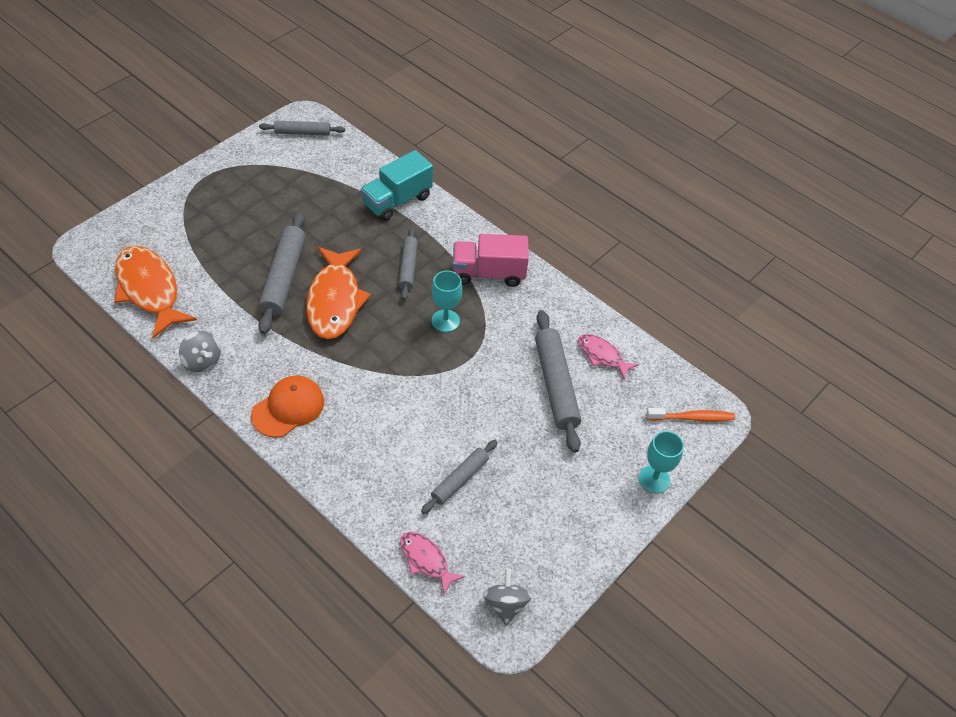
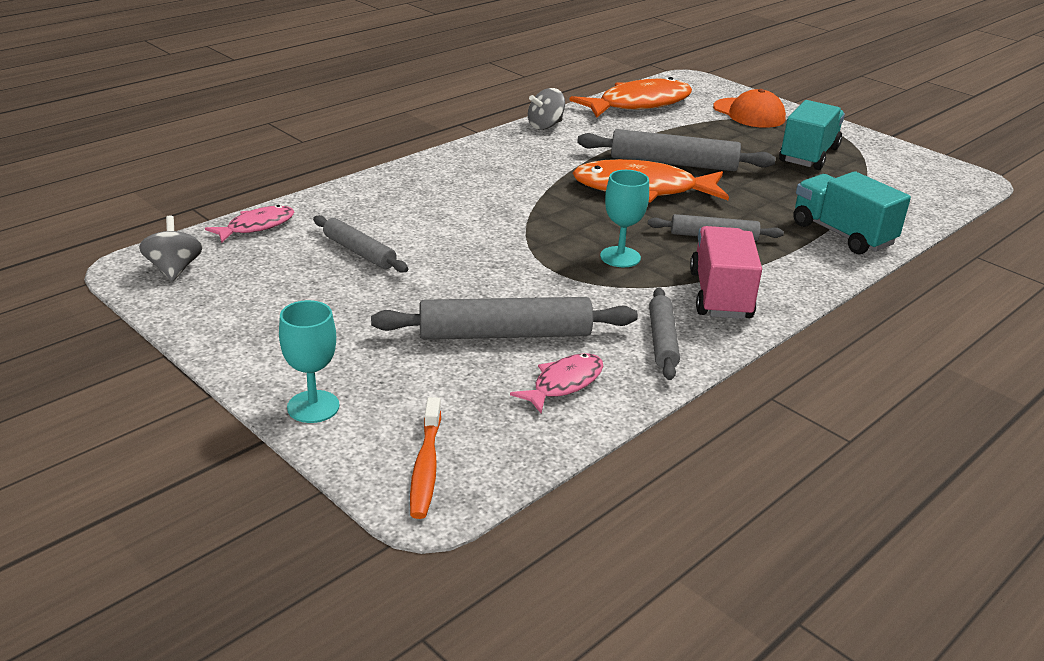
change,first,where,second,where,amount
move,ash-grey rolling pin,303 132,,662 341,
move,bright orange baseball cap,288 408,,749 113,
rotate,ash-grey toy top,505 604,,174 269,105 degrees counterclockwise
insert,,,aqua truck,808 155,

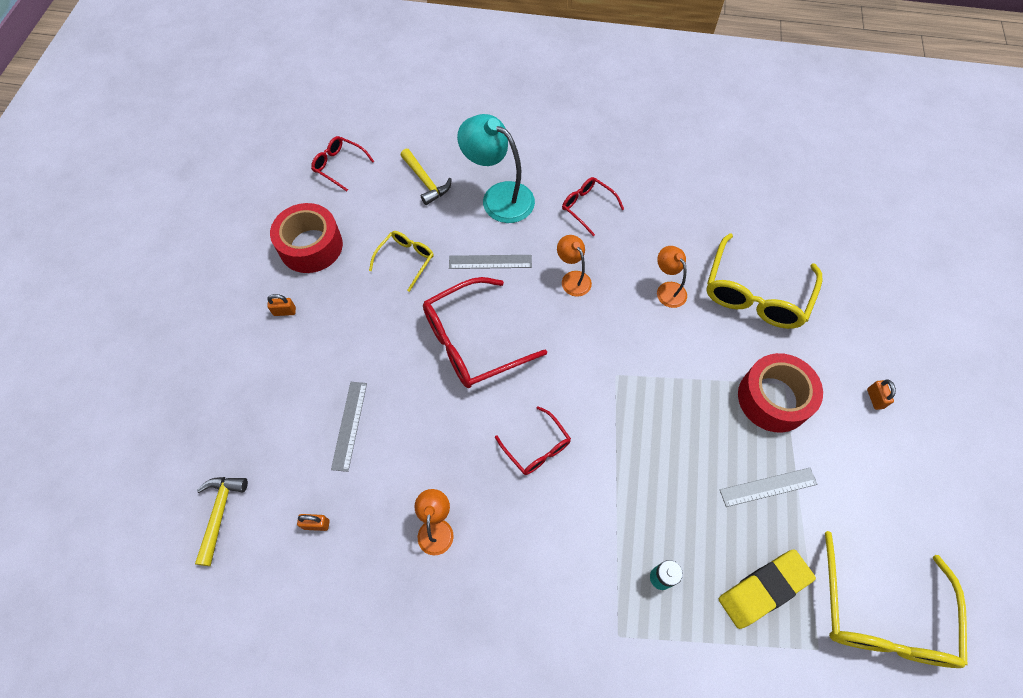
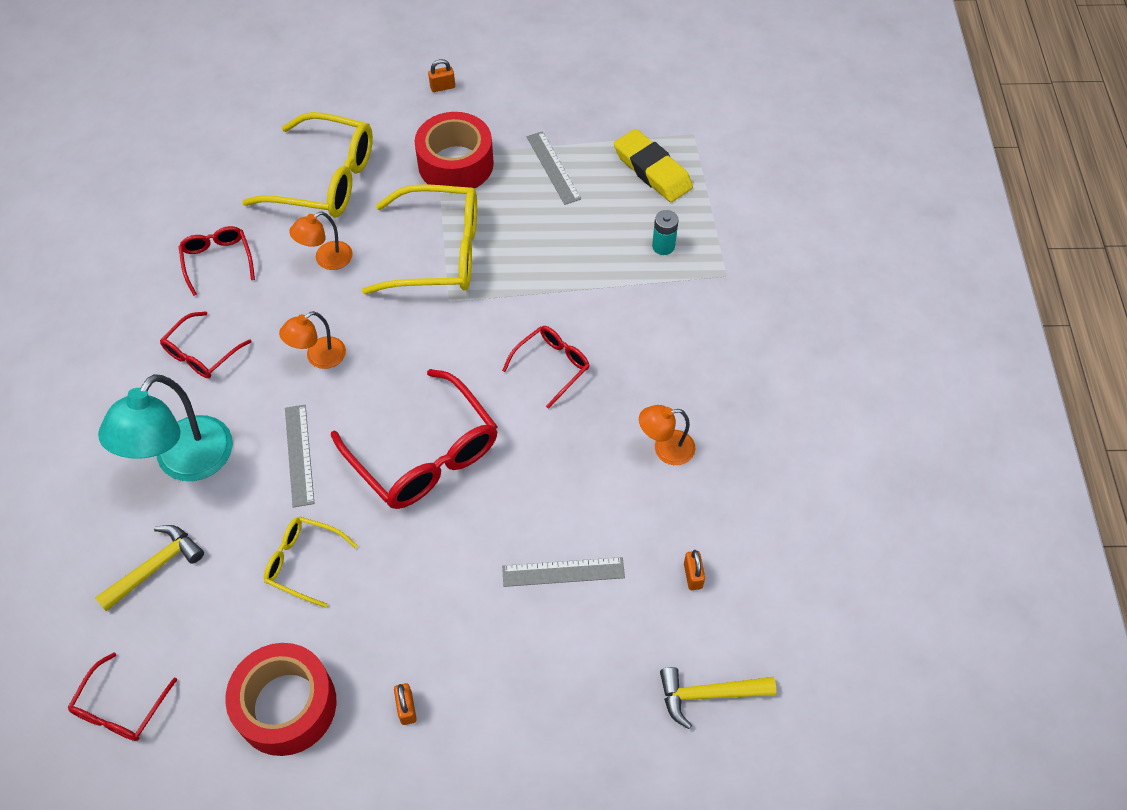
change,first,where,second,where,amount
move,yellow spectacles,881 615,,438 252,
insert,,,red spectacles,218 261,

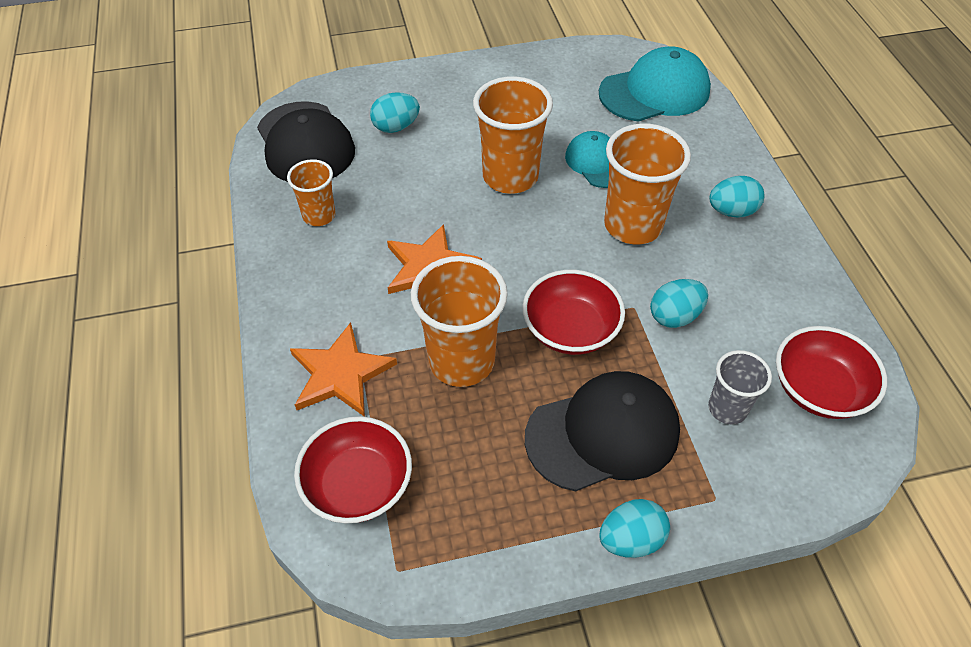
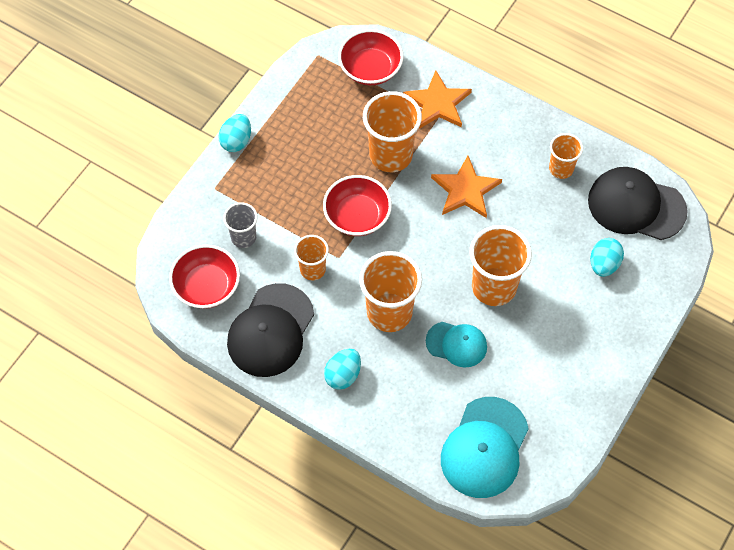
change,first,where,second,where,amount
replace,aqua egg,674 316,bright orange cup,312 269,
move,jet-black baseball cap,603 433,,270 331,

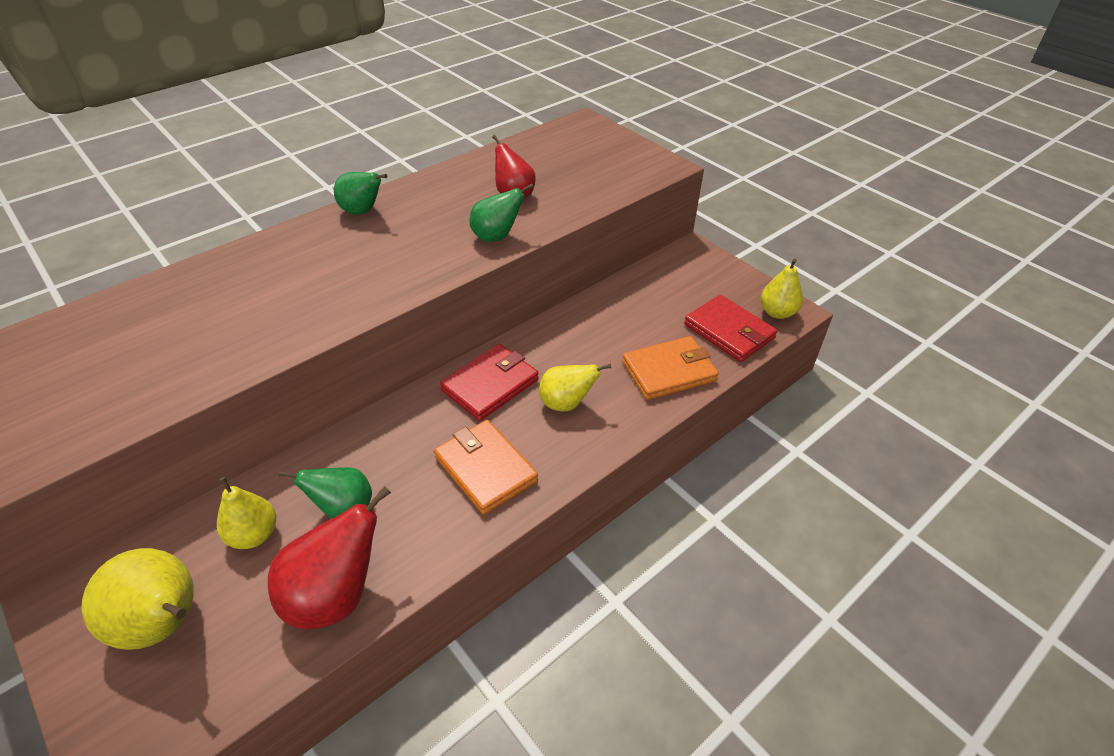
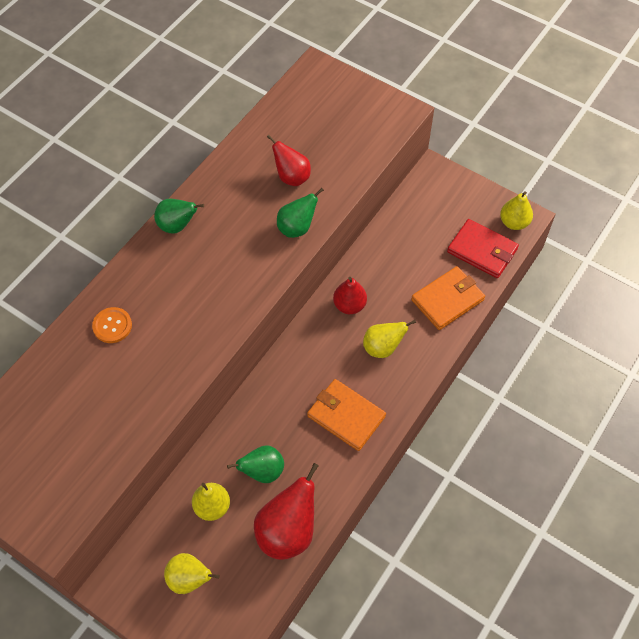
change,first,where,second,where,amount
delete,red billfold,490 385,,,
resize,yellow pear fruit,165 624,,189 579,x0.64
insert,,,red pear fruit,349 305,
insert,,,bright orange button,112 326,

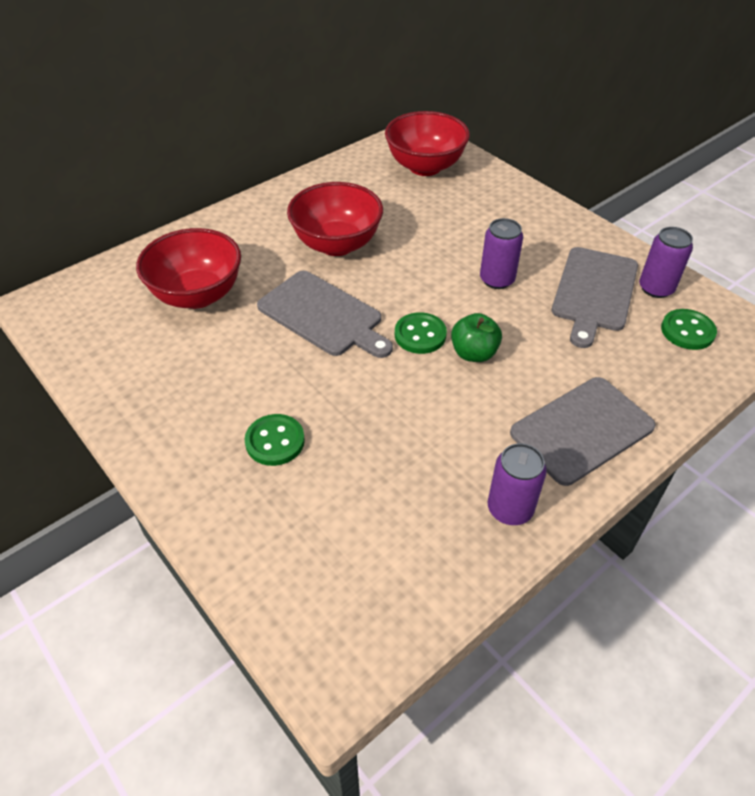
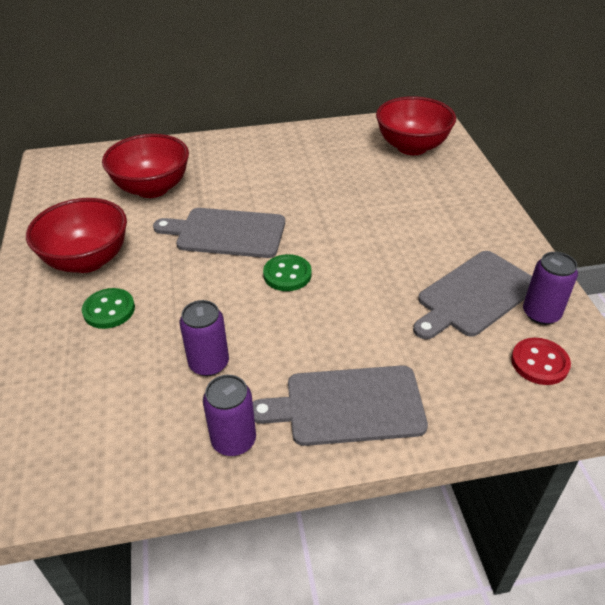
change,first,where,second,where,amount
move,red bowl,337 244,,87 260,
move,purple soda can,497 280,,209 363,
rotate,ash-grey chopping board,323 315,,226 233,120 degrees clockwise
recolor,emerald button,687 331,red button,539 363,
delete,emerald apple fruit,474 353,,,

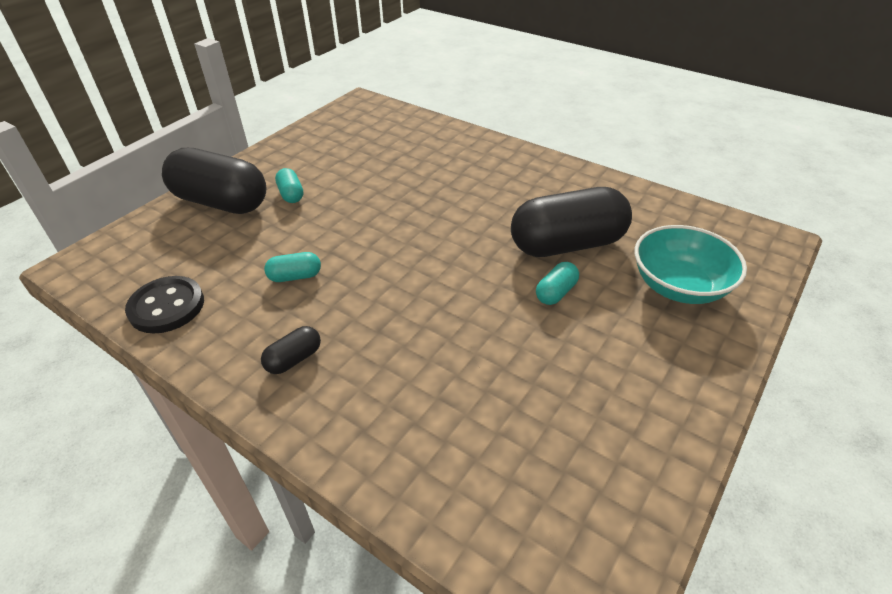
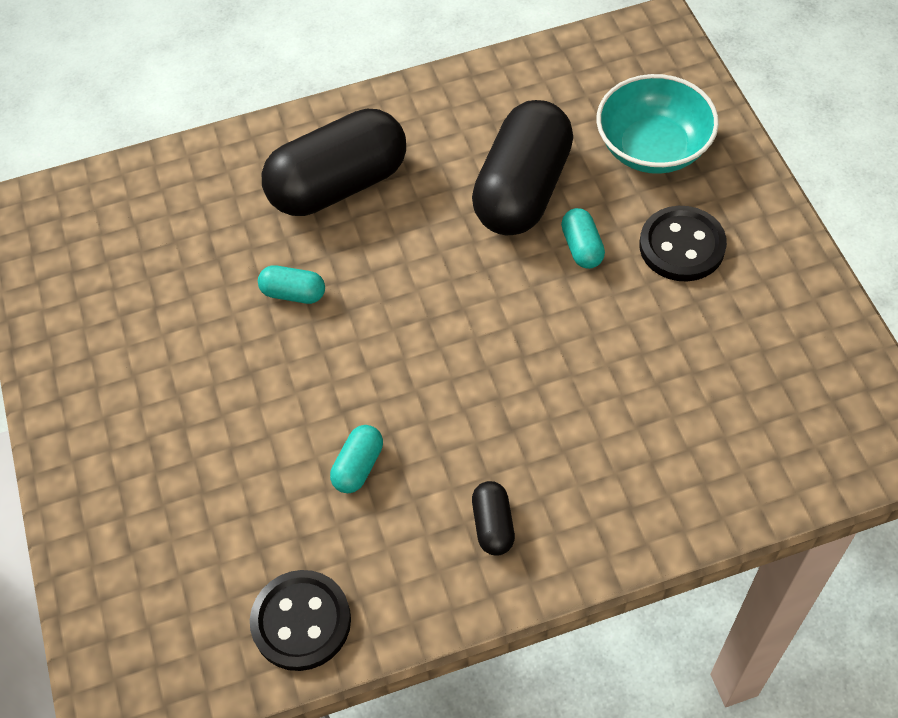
change,first,where,second,where,amount
move,jet-black capsule,221 202,,339 185,
move,aqua capsule,291 194,,293 293,
insert,,,jet-black button,682 246,

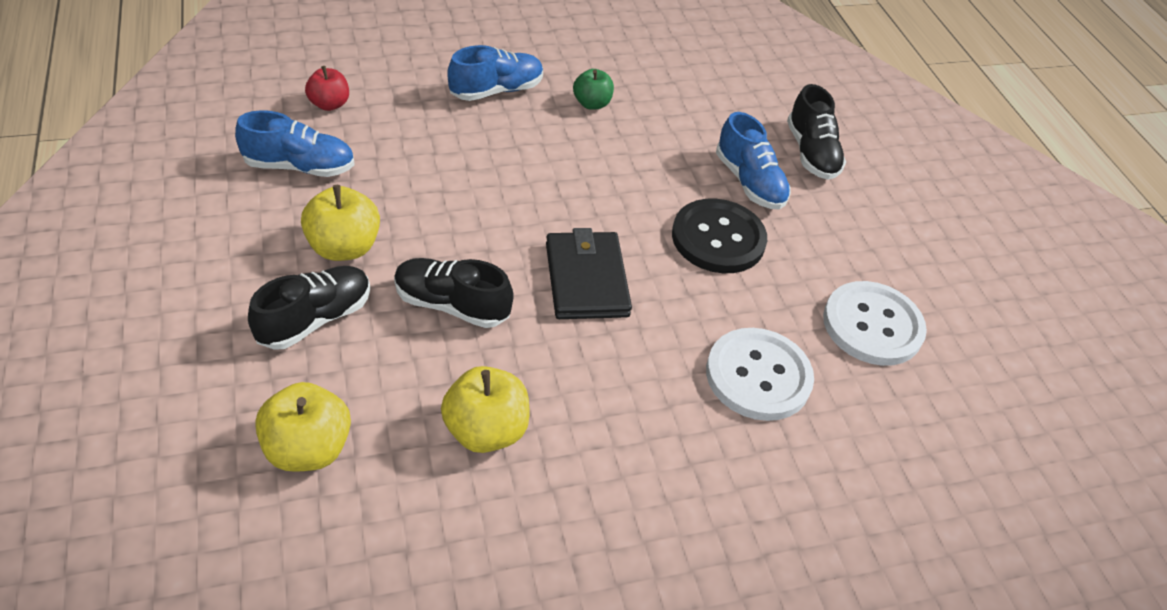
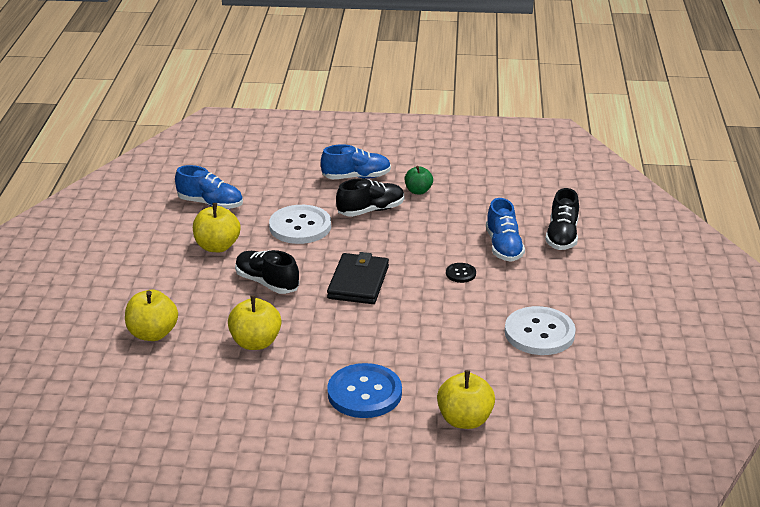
change,first,where,second,where,amount
delete,red apple fruit,329 104,,,
resize,jet-black button,718 238,,460 274,x0.46
move,jet-black lace-up shoe,315 319,,371 210,
move,white button,758 376,,300 226,
insert,,,cobalt button,364 393,
insert,,,yellow apple fruit,464 420,

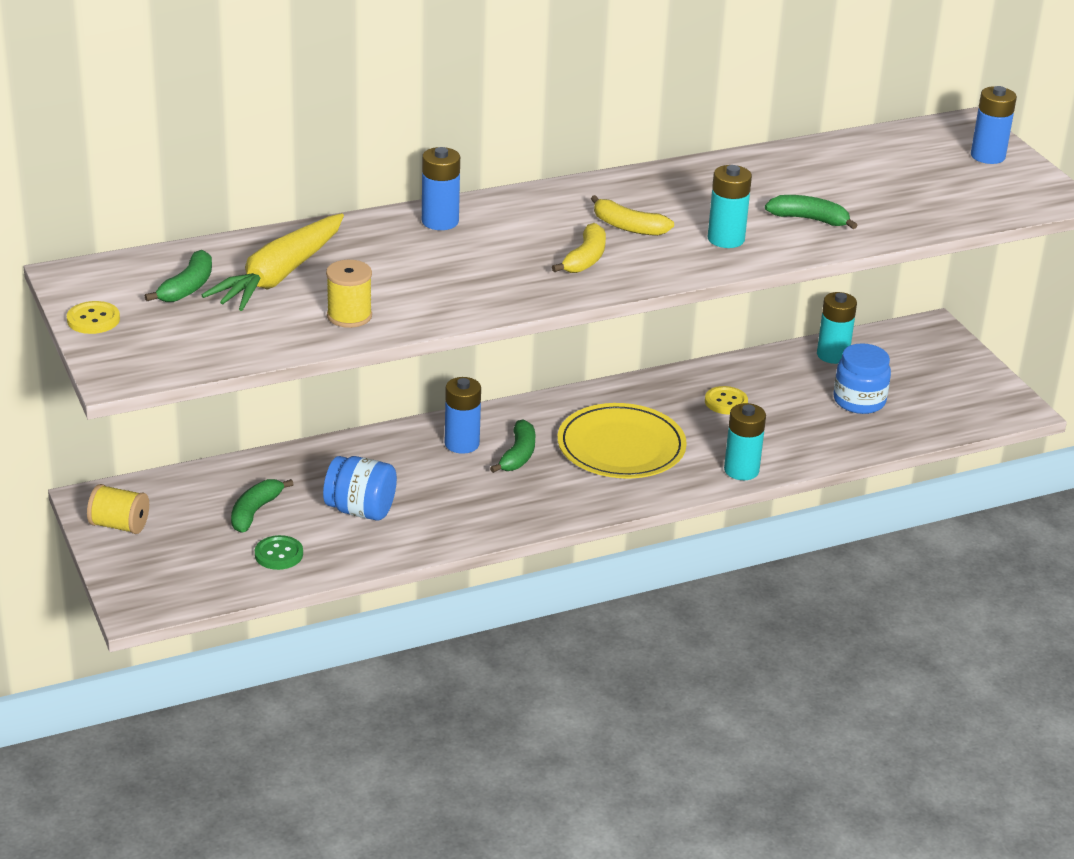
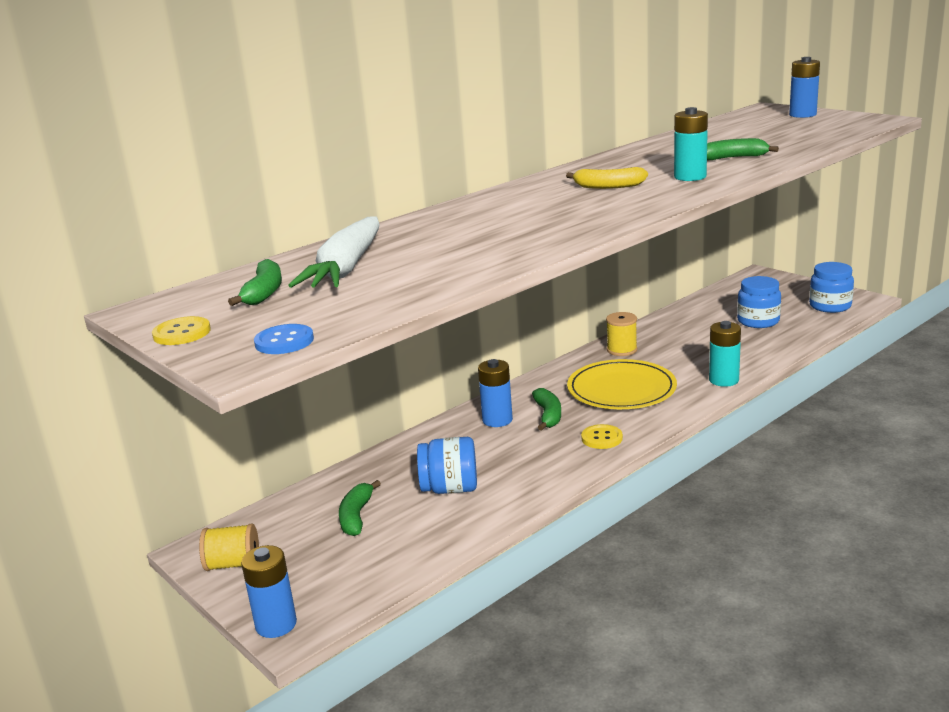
change,first,where,second,where,amount
move,cobalt battery,440 221,,276 624,
recolor,yellow toy carrot,279 276,white toy carrot,346 268,
delete,yellow banana,585 259,,,
move,yellow spool,349 316,,622 350,
delete,aqua battery,832 355,,,
move,yellow button,726 402,,602 438,
delete,emerald button,279 554,,,
insert,,,cobalt jam jar,830 306,
insert,,,cobalt button,284 341,

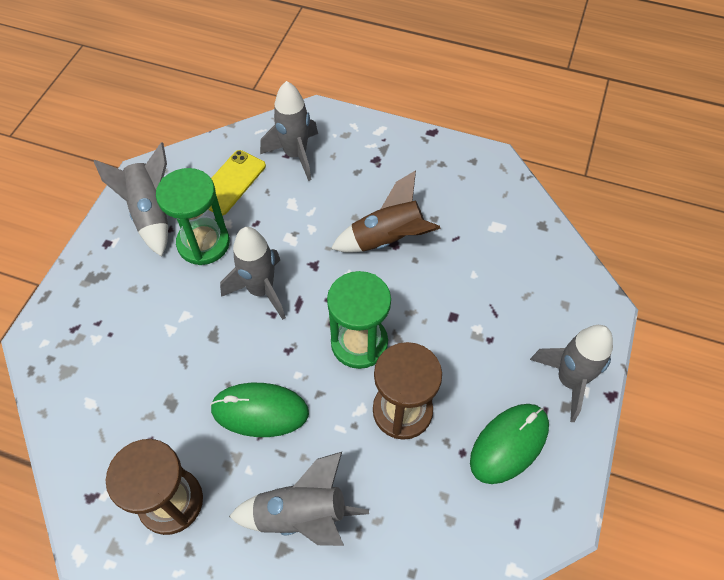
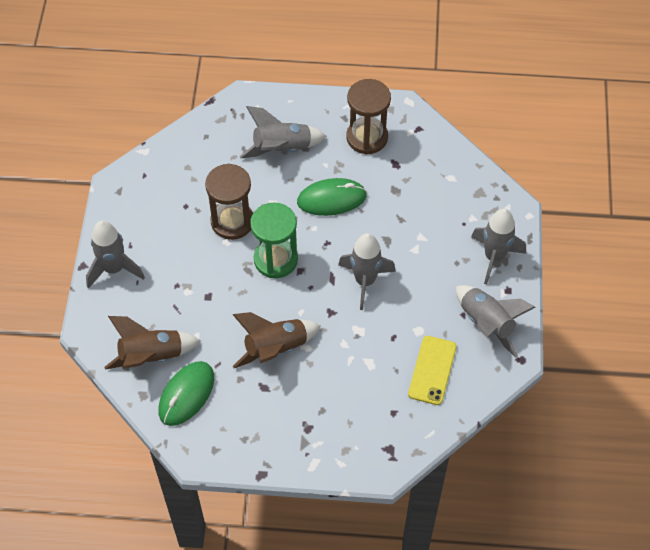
change,first,where,second,where,amount
move,ash-grey toy rocket,295 155,,494 257,
delete,emerald sand timer,203 243,,,
move,emerald PC mouse,509 444,,186 394,
insert,,,russet toy rocket,151 356,

